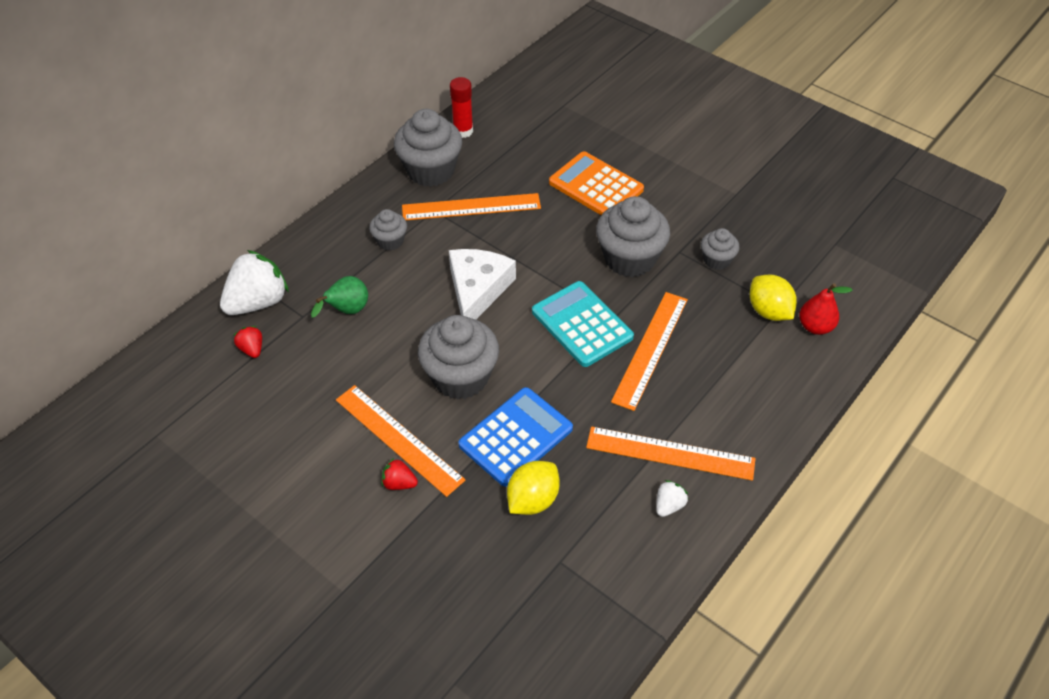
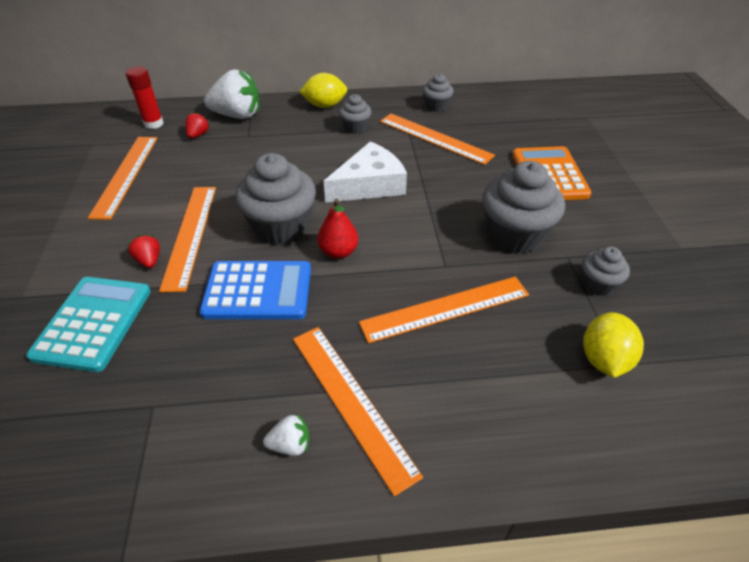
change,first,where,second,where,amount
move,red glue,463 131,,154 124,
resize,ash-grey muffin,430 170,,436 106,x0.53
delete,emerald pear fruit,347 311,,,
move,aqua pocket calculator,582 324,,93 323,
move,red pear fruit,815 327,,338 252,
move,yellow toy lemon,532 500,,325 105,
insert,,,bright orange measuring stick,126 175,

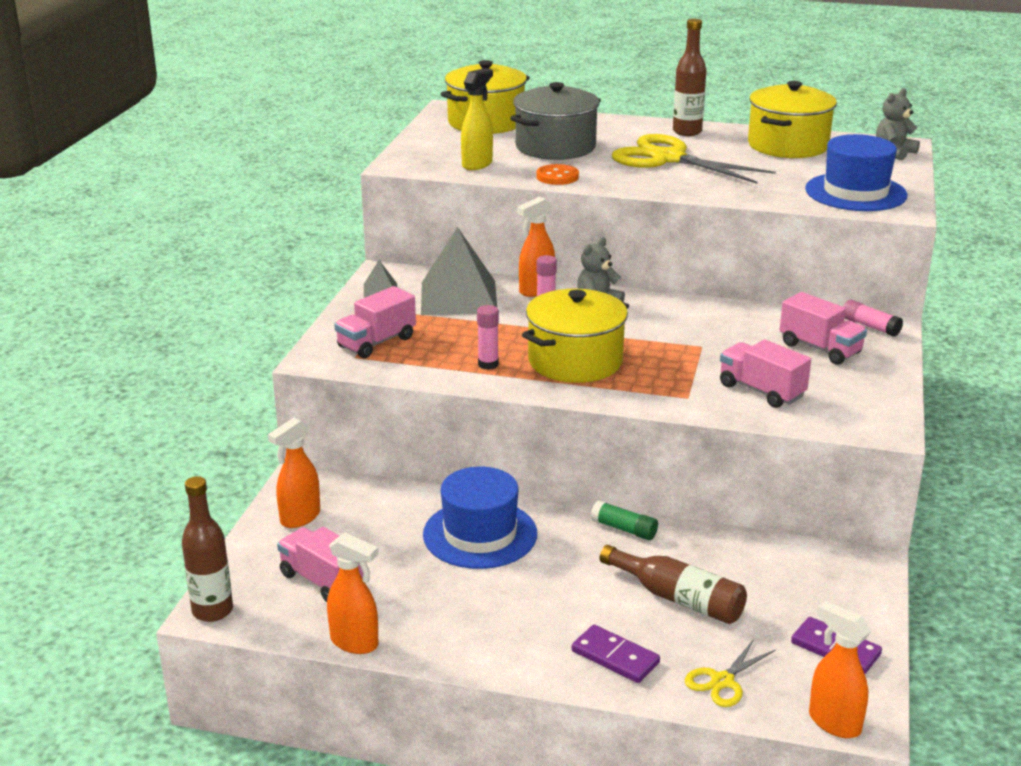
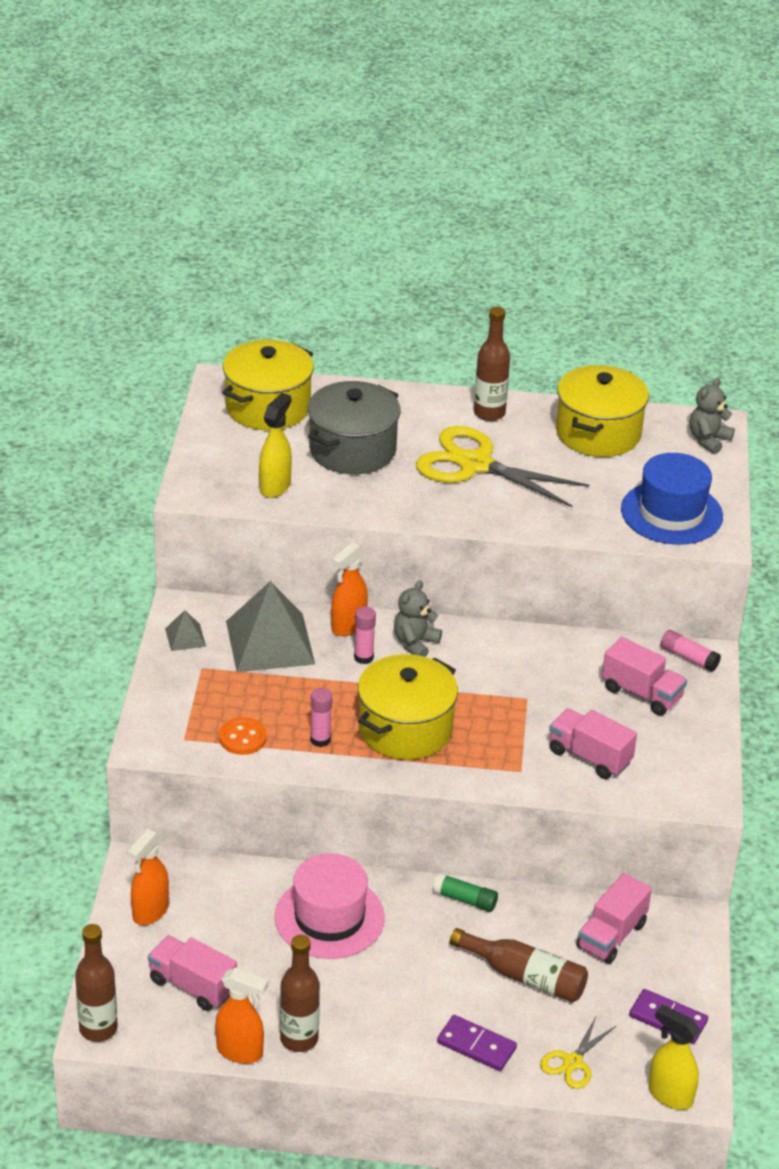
change,first,where,second,where,amount
move,bright orange button,557 177,,242 738,
move,rose-pink truck,376 342,,611 935,
recolor,cobalt hat,480 534,rose-pink hat,329 917,
recolor,bright orange sprayer,833 722,yellow sprayer,669 1095,
insert,,,russet bottle,299 1039,

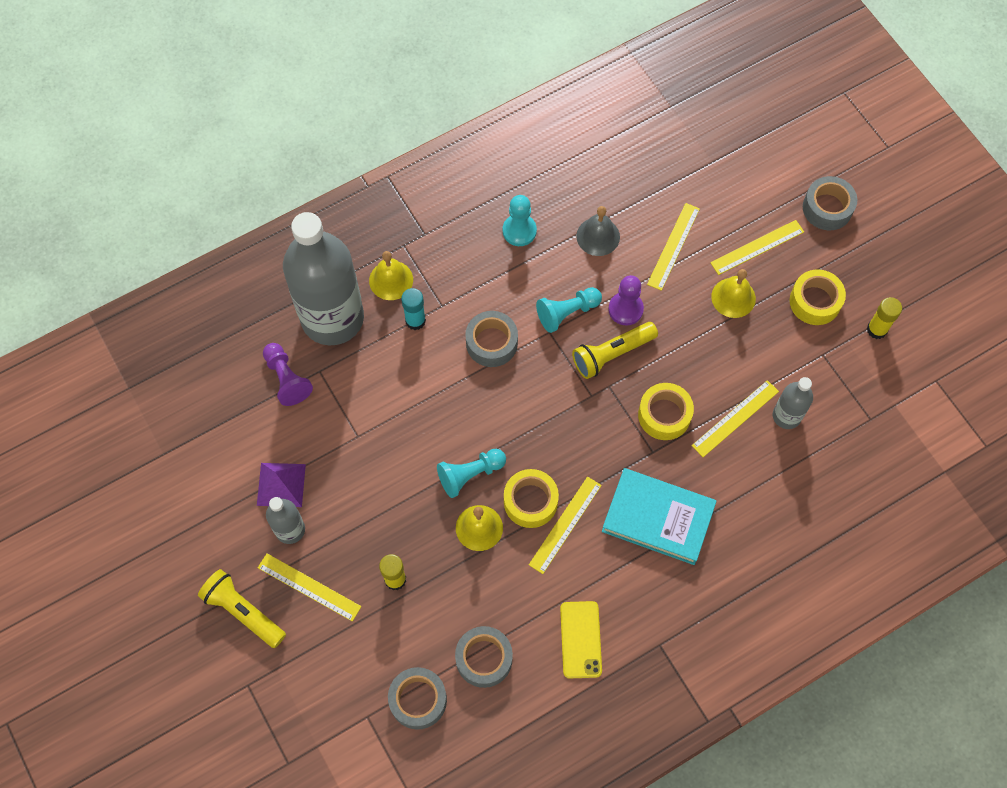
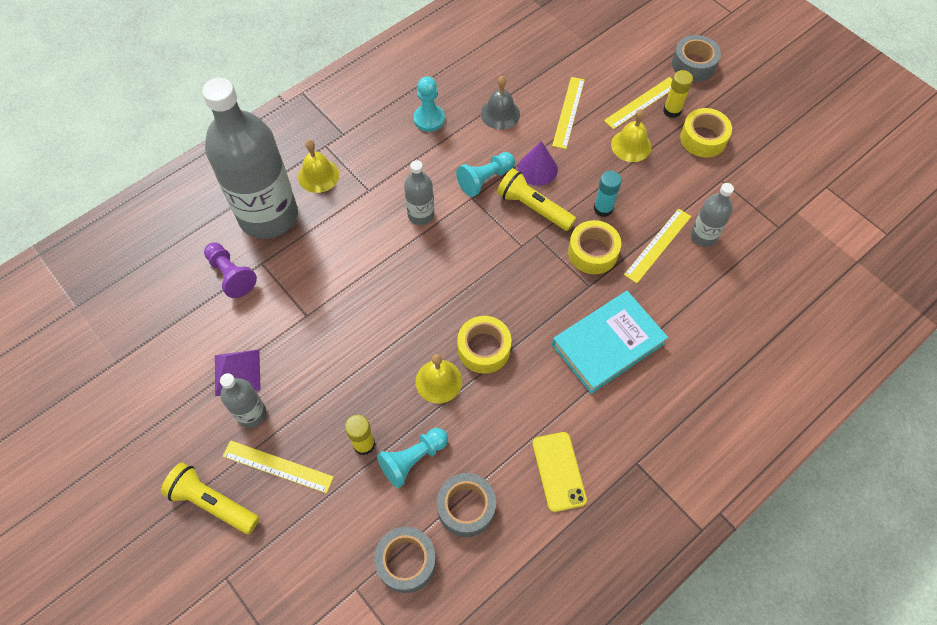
change,first,where,second,where,amount
replace,purple pawn,625 309,purple solid cone,537 169,
move,aqua glue,415 321,,603 209,
move,yellow glue,876 329,,672 110,
replace,ash-grey roll of tape,491 343,ash-grey bottle,421 215,
rotate,yellow flashlight,612 354,,533 208,75 degrees clockwise
move,aqua pawn,470 474,,413 459,
rotate,aqua book,658 518,,608 344,45 degrees counterclockwise
delete,yellow measuring stick,565 524,,,

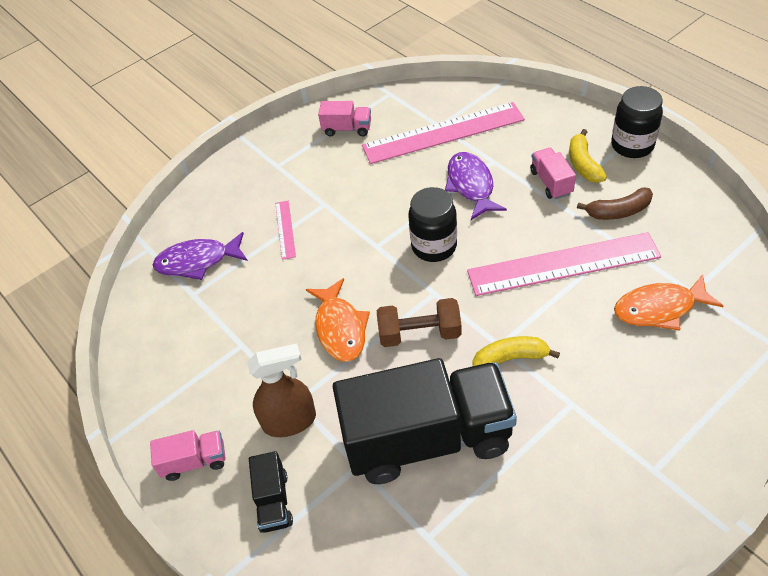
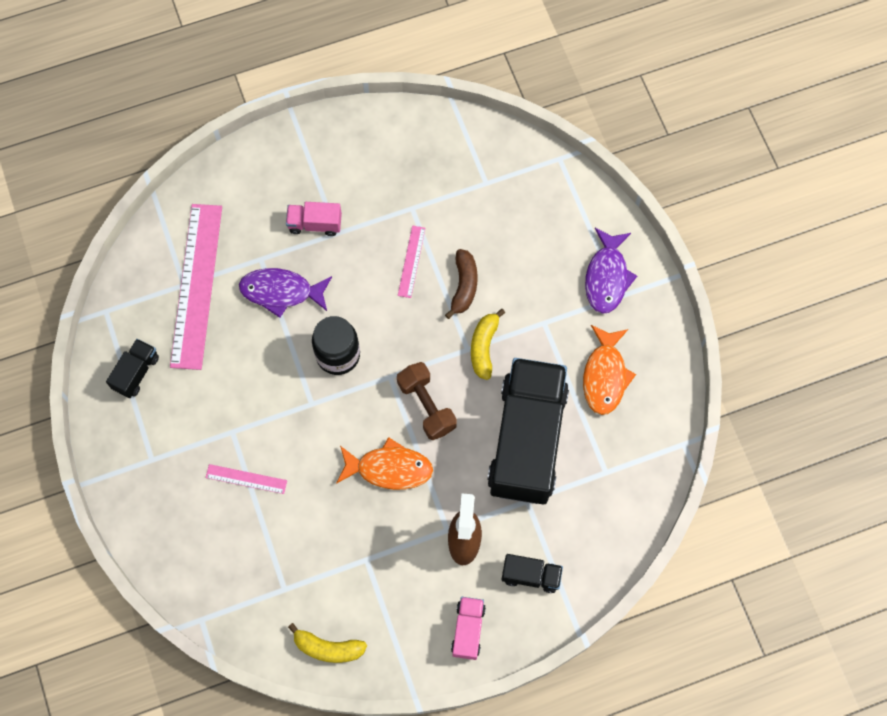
change,first,where,second,where,amount
delete,jet-black jam jar,632 145,,,
recolor,rose-pink truck,347 129,jet-black truck,136 372,
move,yellow banana,583 164,,328 648,
move,russet banana,618 211,,464 286,
move,purple fish,197 261,,607 277,
resize,rose-pink measuring stick,563 264,,411 261,x0.44
move,bright orange fish,659 308,,605 376,
rotate,russet dumbbell,419 333,,426 406,45 degrees counterclockwise

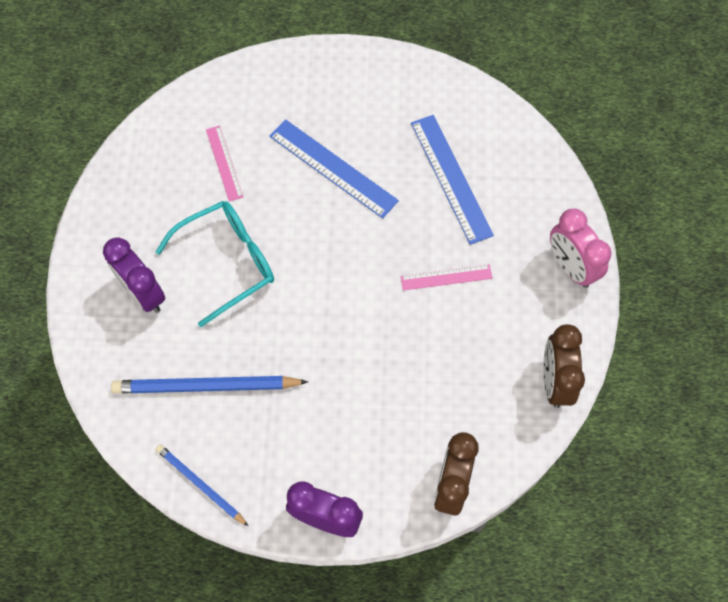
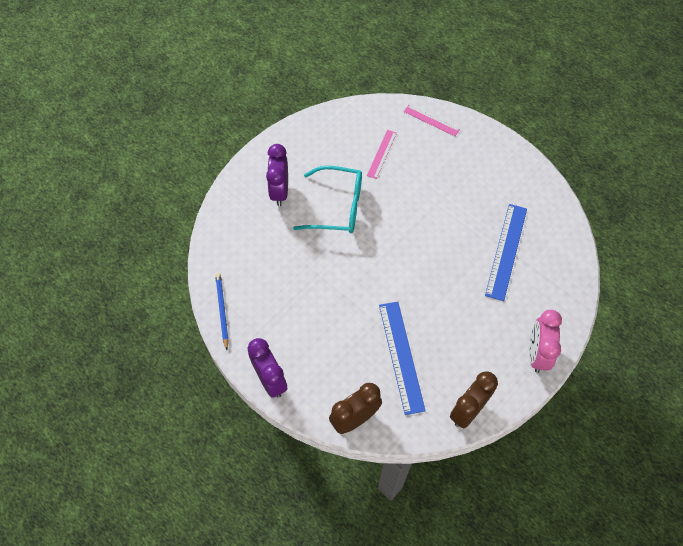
change,first,where,second,where,amount
move,cobalt measuring stick,333 168,,401 356,
move,rose-pink measuring stick,446 277,,431 120,
delete,cobalt lead pencil,206 387,,,

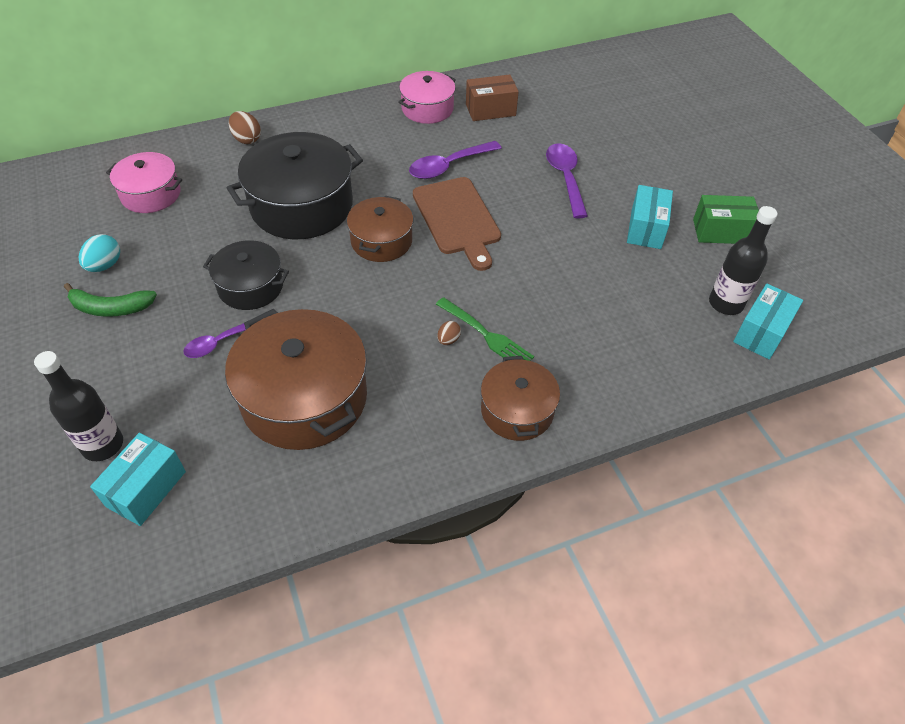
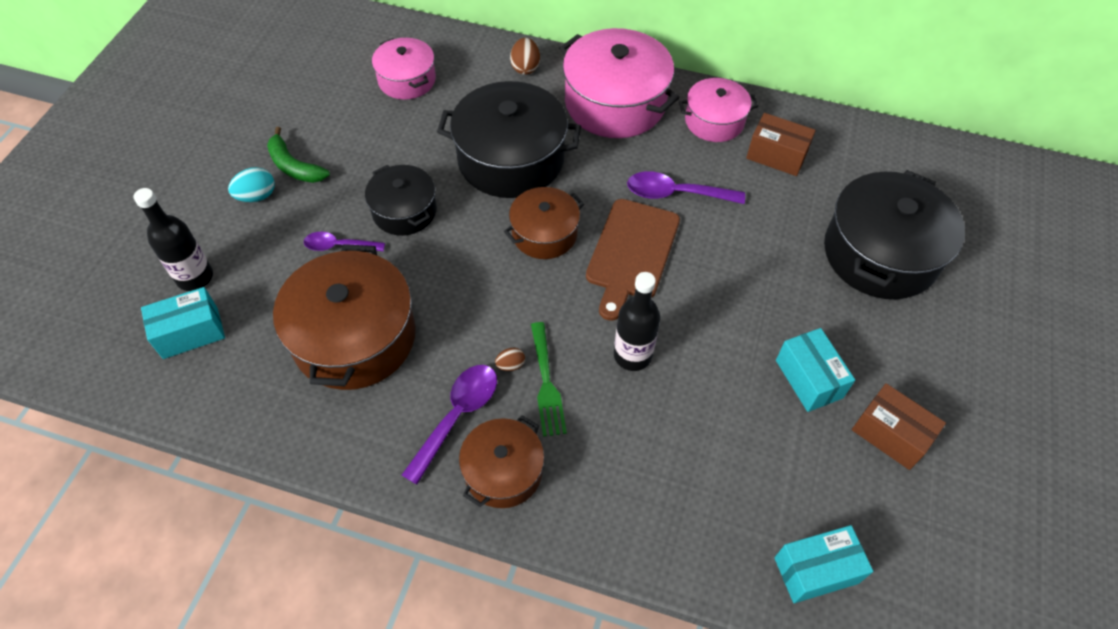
change,first,where,second,where,amount
move,purple tablespoon,565 178,,457 416,
rotate,aqua box,646 229,,808 379,75 degrees counterclockwise
recolor,emerald box,721 231,russet box,890 435,
move,jet-black bottle,725 303,,632 355,
move,aqua egg,105 265,,257 196,
insert,,,rose-pink stockpot,615 103,
insert,,,jet-black stockpot,880 254,

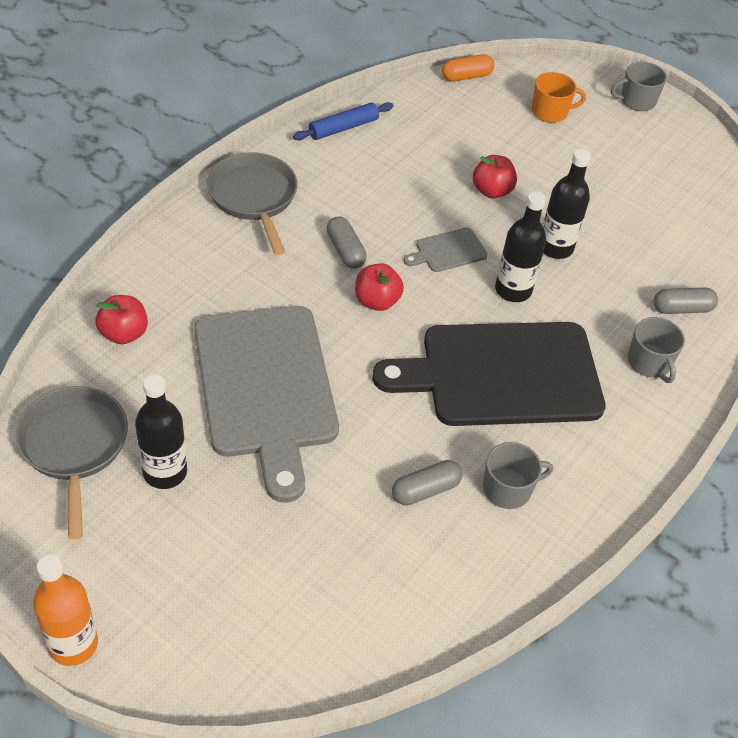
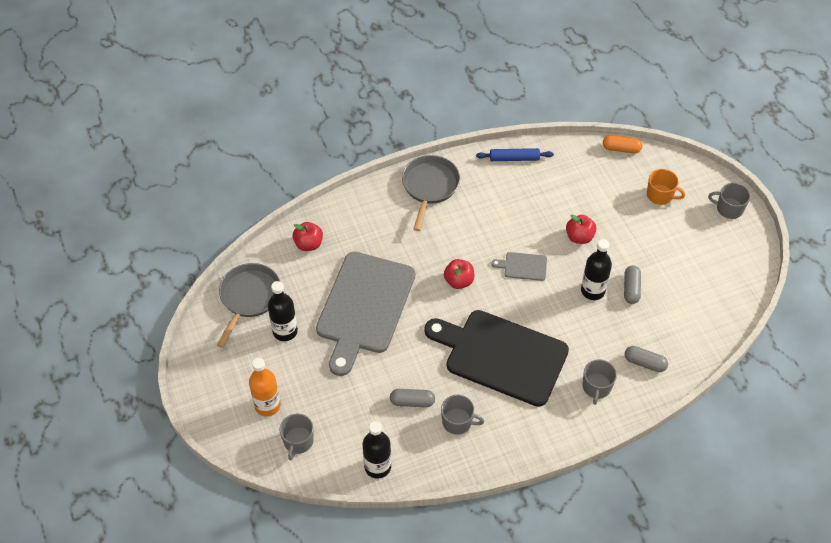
change,first,where,second,where,amount
move,jet-black bottle,513 290,,377 467,
move,ash-grey capsule,345 250,,631 289,
move,bright orange bottle,73 644,,267 405,
insert,,,ash-grey coffee mug,298 441,

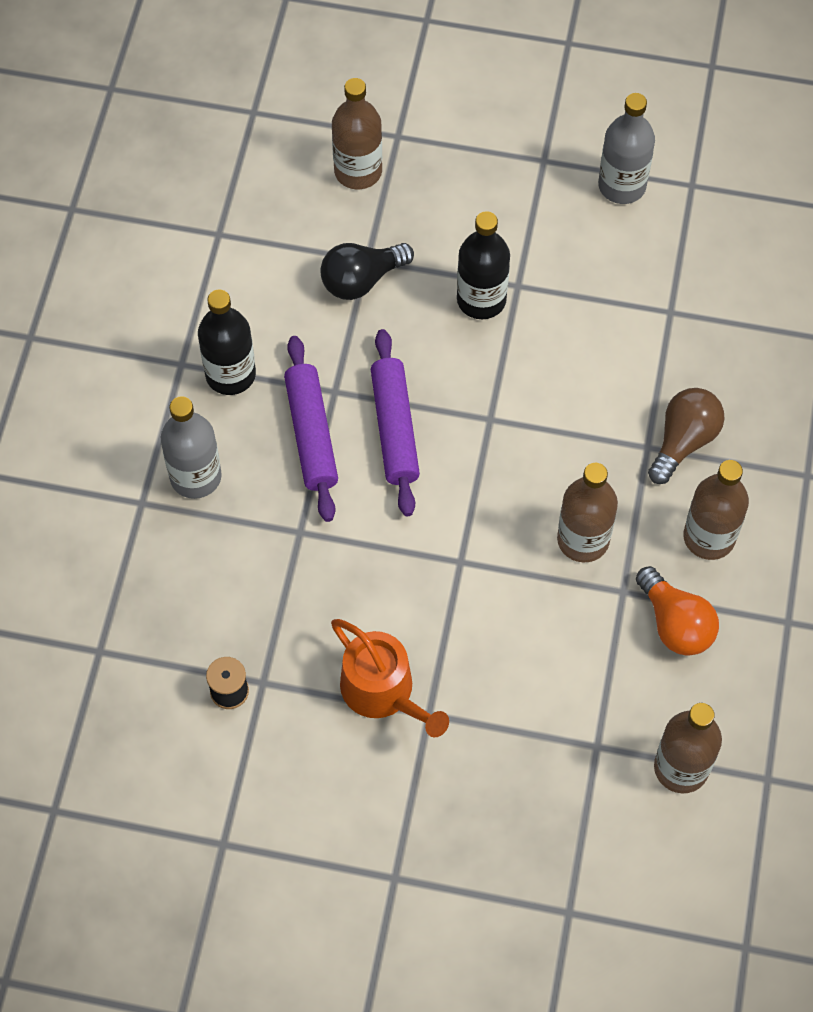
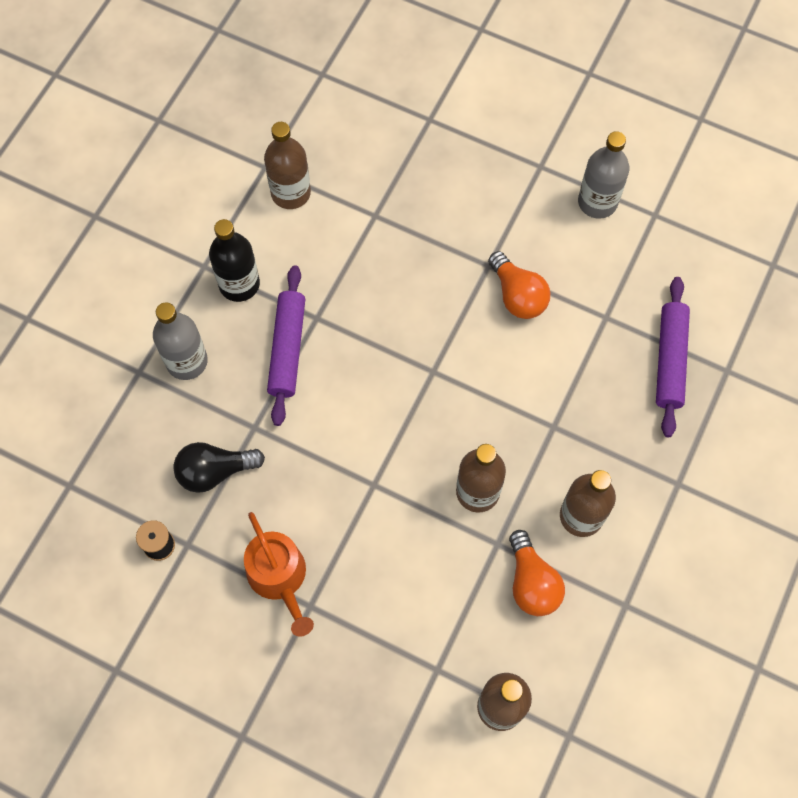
change,first,where,second,where,amount
move,russet bottle,358 171,,290 193,
delete,jet-black bottle,481 300,,,
move,jet-black light bulb,361 280,,214 471,
move,purple rolling pin,395 428,,670 360,
delete,russet light bulb,683 441,,,
insert,,,bright orange light bulb,517 295,

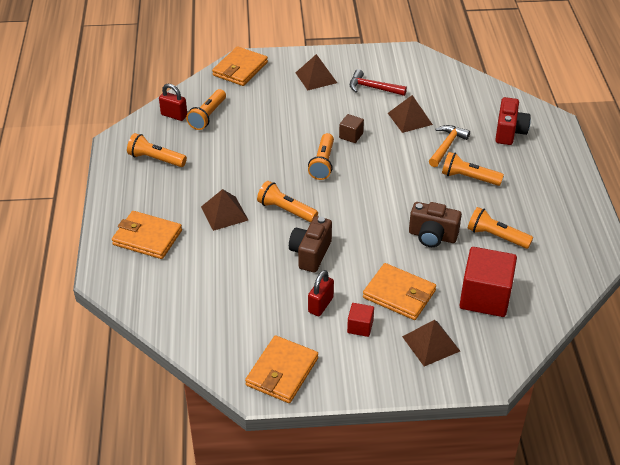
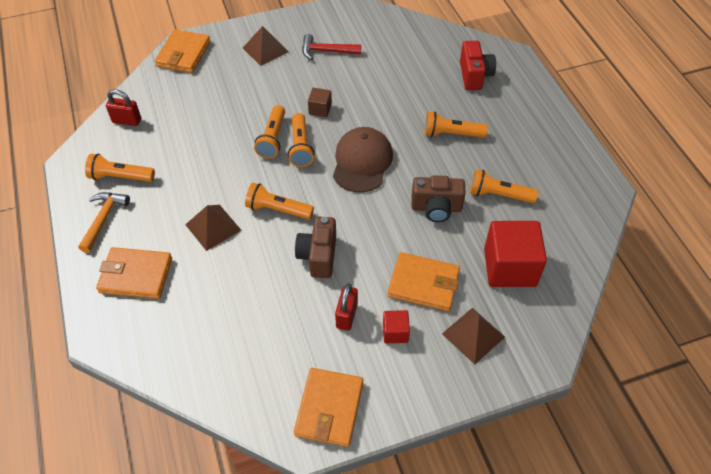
change,first,where,second,where,amount
move,bright orange flashlight,208 116,,272 139,
delete,russet solid pyramid,410 118,,,
move,bright orange carpenter's hammer,447 146,,103 219,
insert,,,russet baseball cap,362 162,

